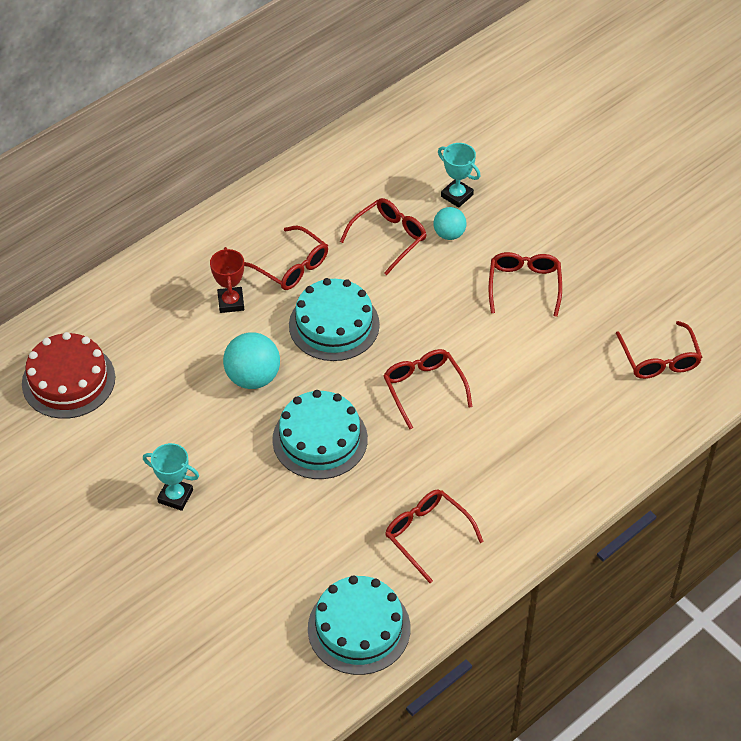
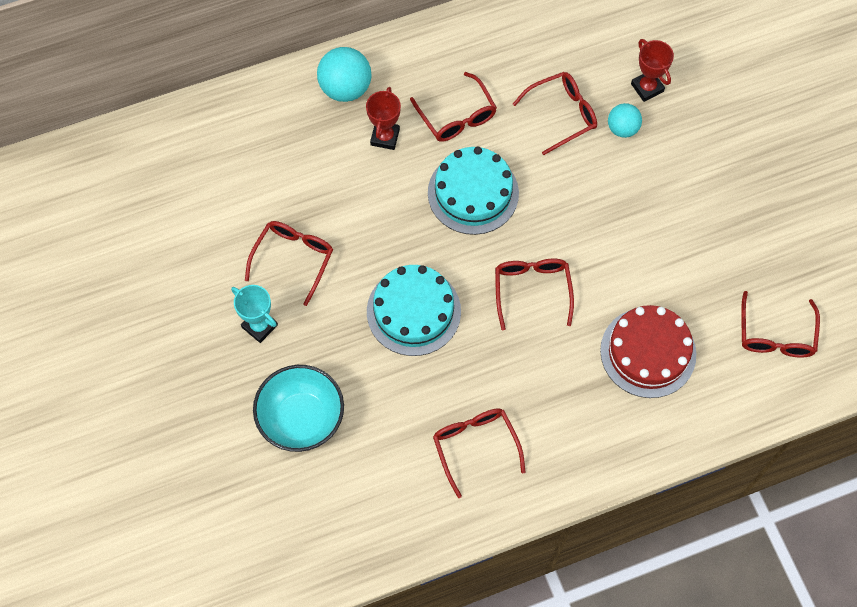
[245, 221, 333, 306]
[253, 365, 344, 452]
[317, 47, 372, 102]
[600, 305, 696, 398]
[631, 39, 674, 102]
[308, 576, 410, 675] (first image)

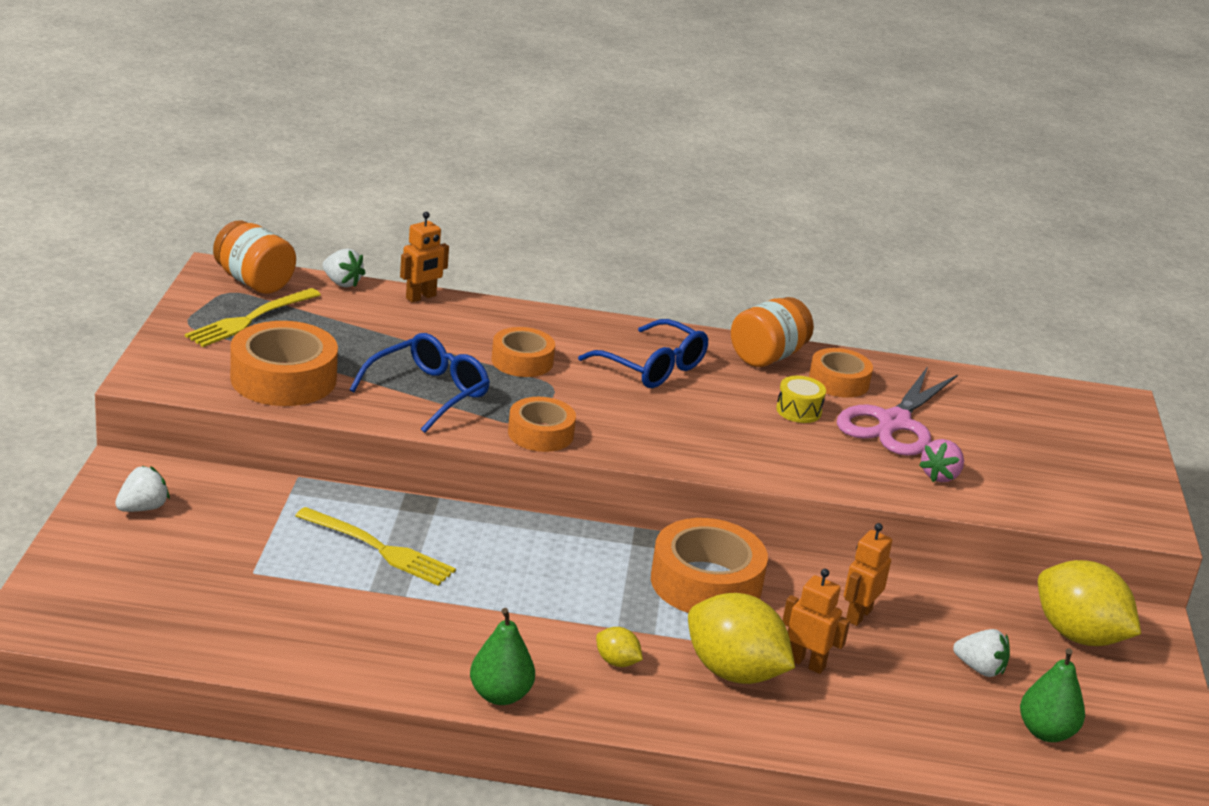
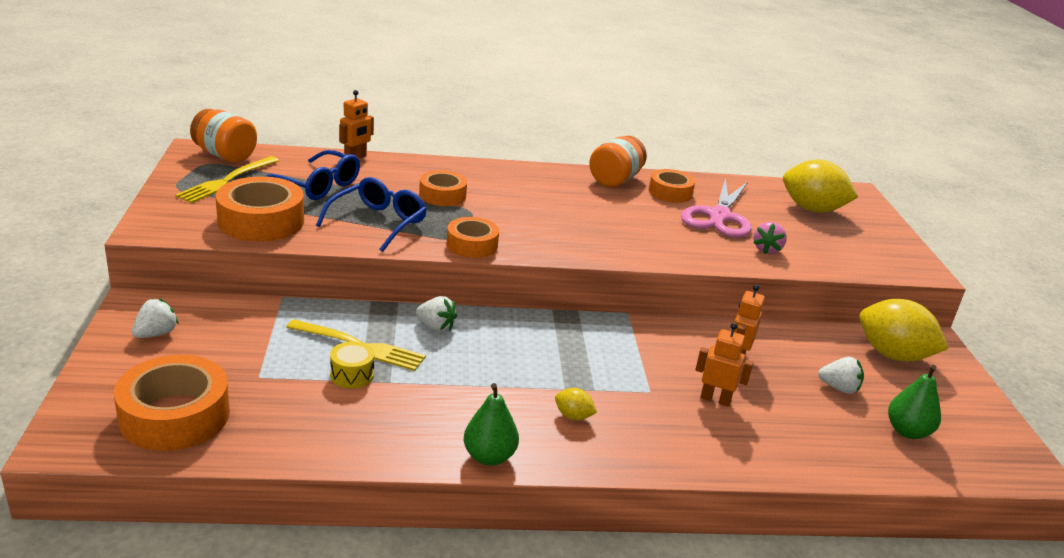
[114, 355, 230, 451]
[265, 150, 360, 200]
[330, 341, 374, 388]
[416, 296, 457, 332]
[783, 160, 858, 213]

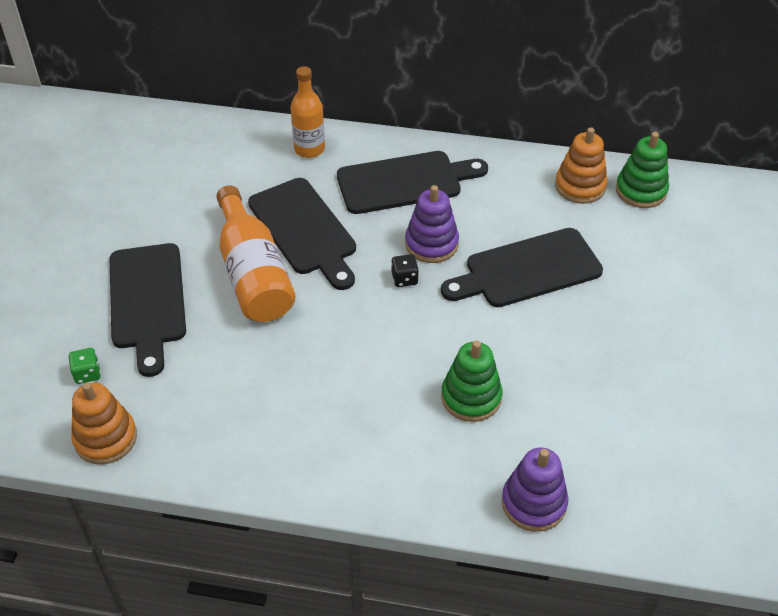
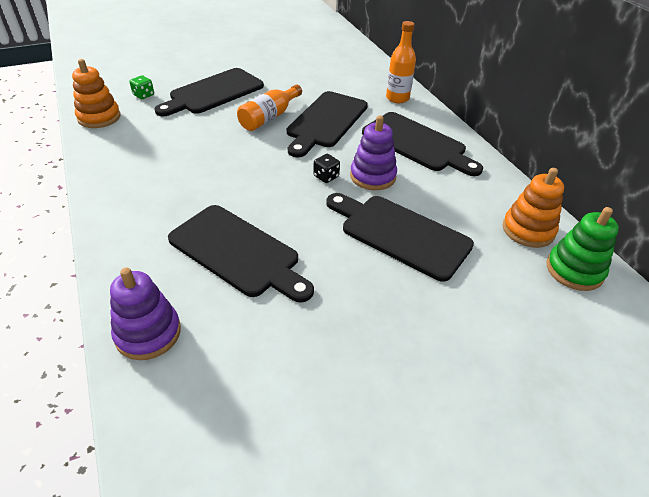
[168, 205, 314, 303]
[237, 85, 302, 131]

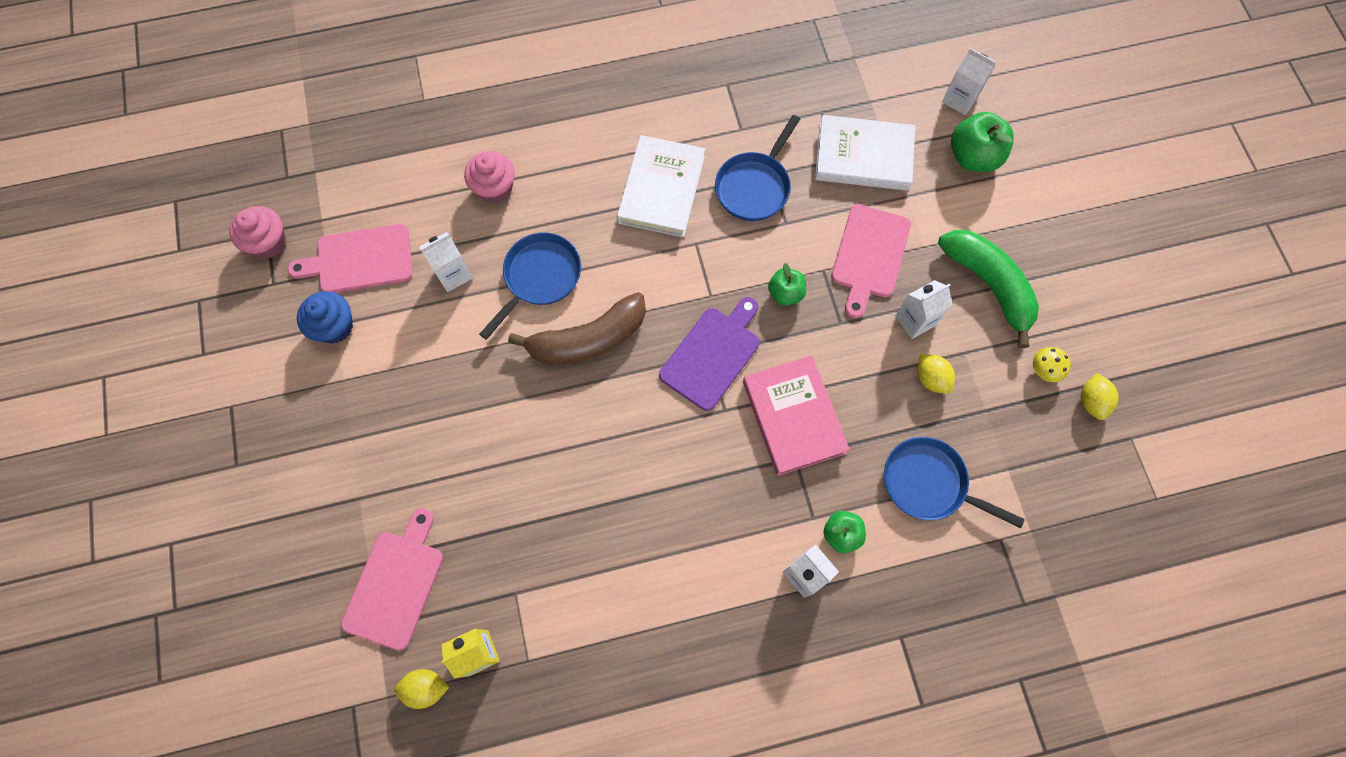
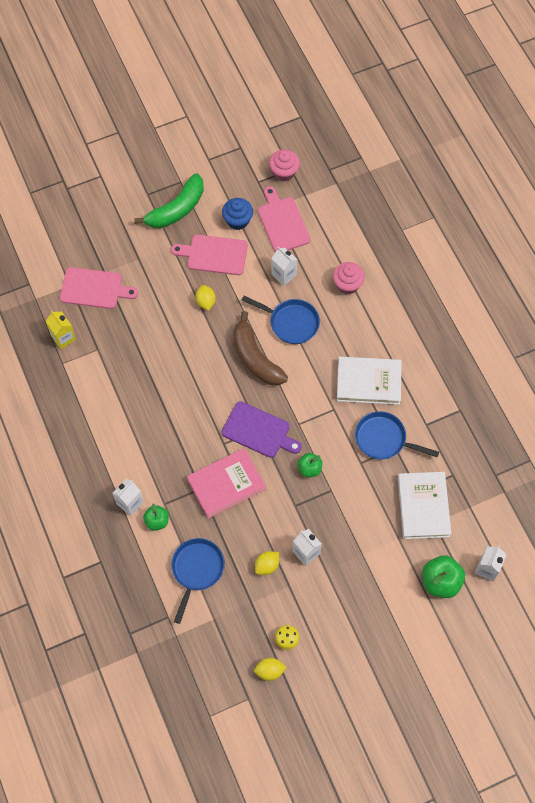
[134, 173, 204, 229]
[171, 235, 248, 275]
[195, 285, 216, 311]

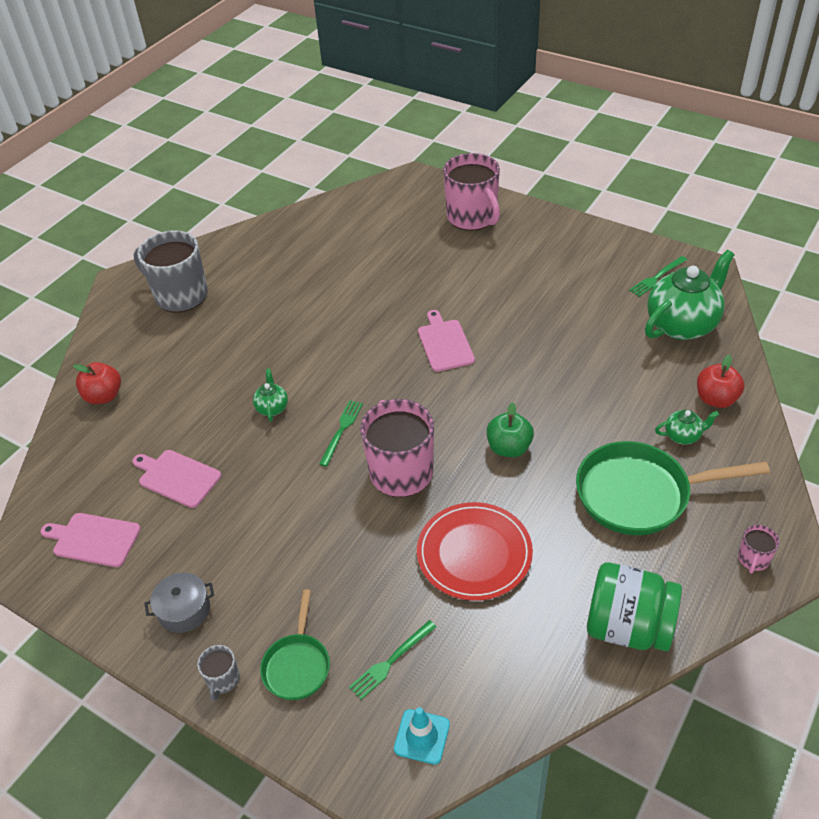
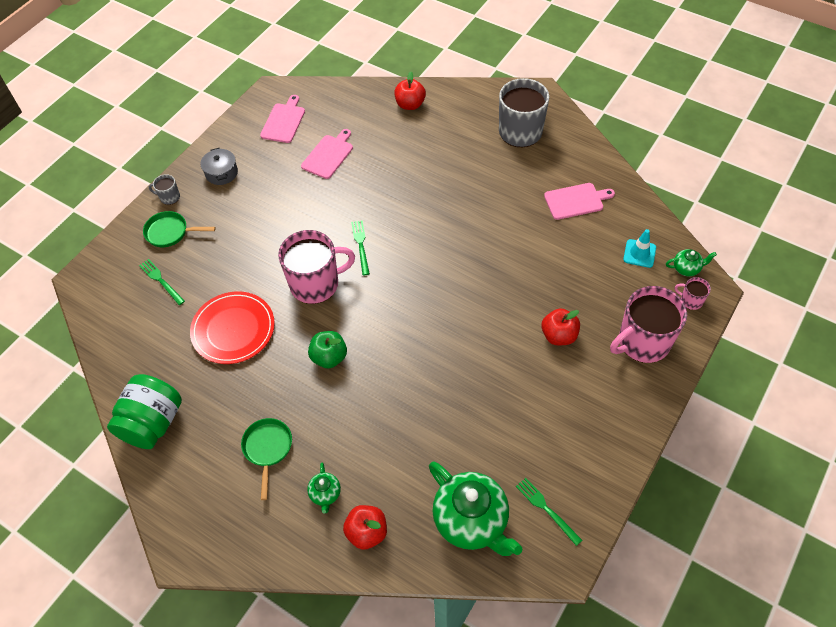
[241, 418, 292, 500]
[351, 220, 370, 275]
[542, 308, 580, 345]
[544, 183, 615, 220]
[623, 229, 656, 268]
[666, 249, 717, 276]
[675, 277, 711, 310]

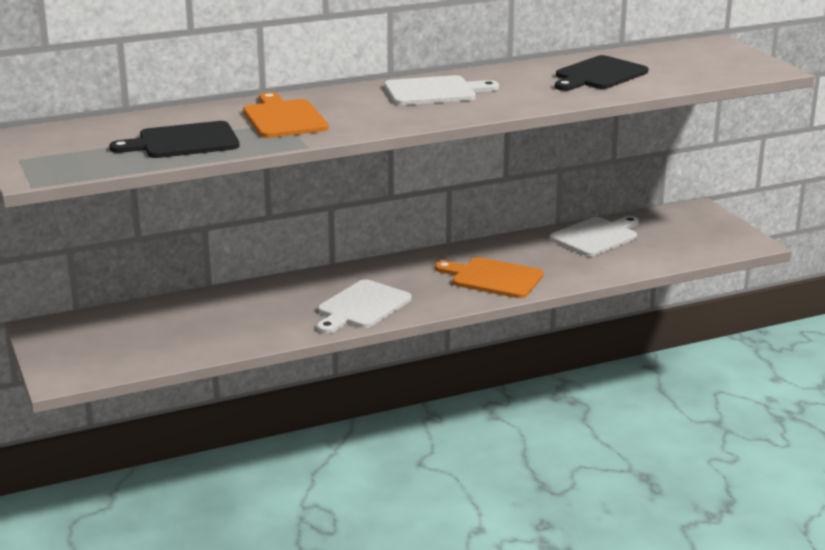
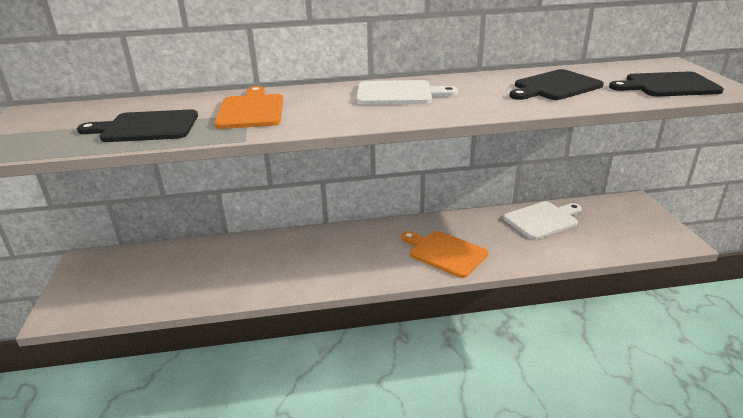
[609, 72, 724, 97]
[317, 279, 412, 334] (first image)

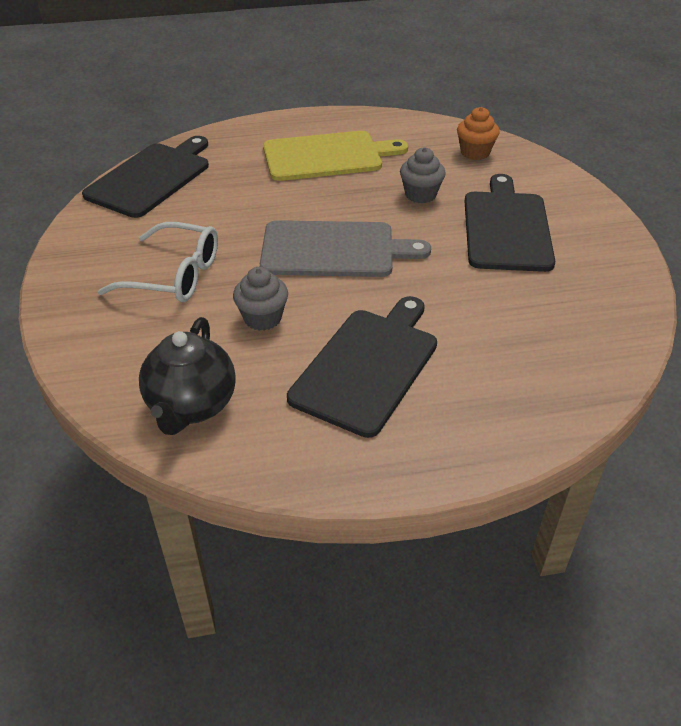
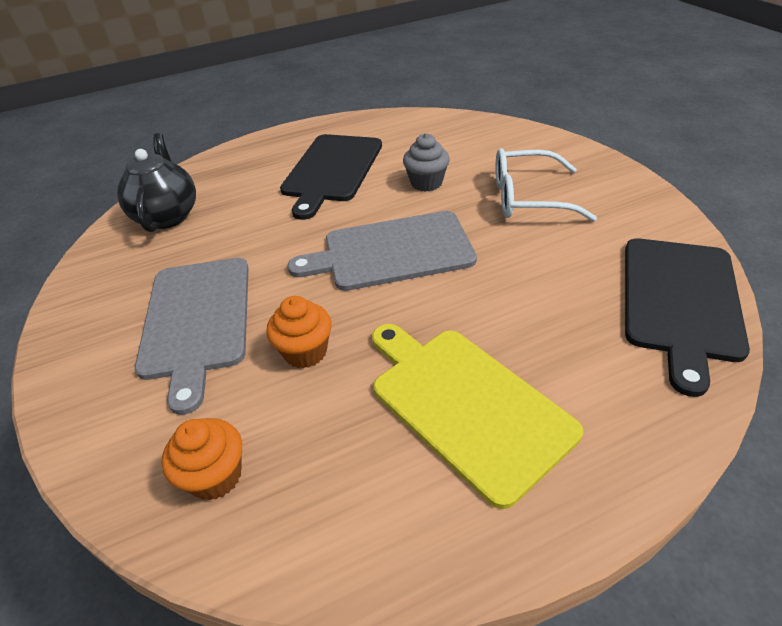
[117, 133, 196, 232]
[135, 258, 249, 415]
[266, 296, 332, 368]
[372, 324, 583, 509]

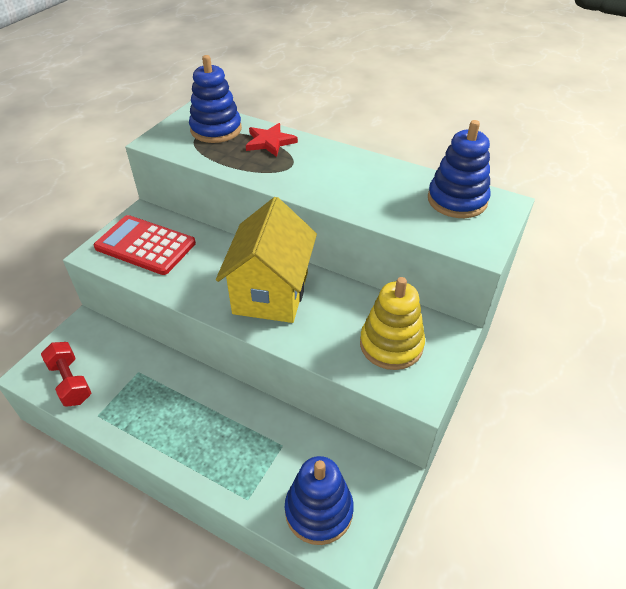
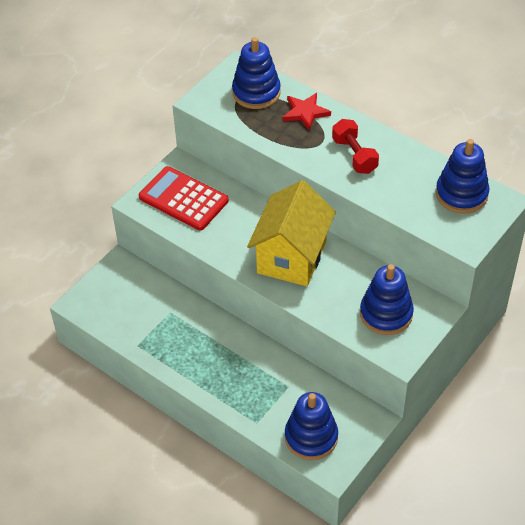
[332, 119, 379, 174]
[360, 264, 414, 335]

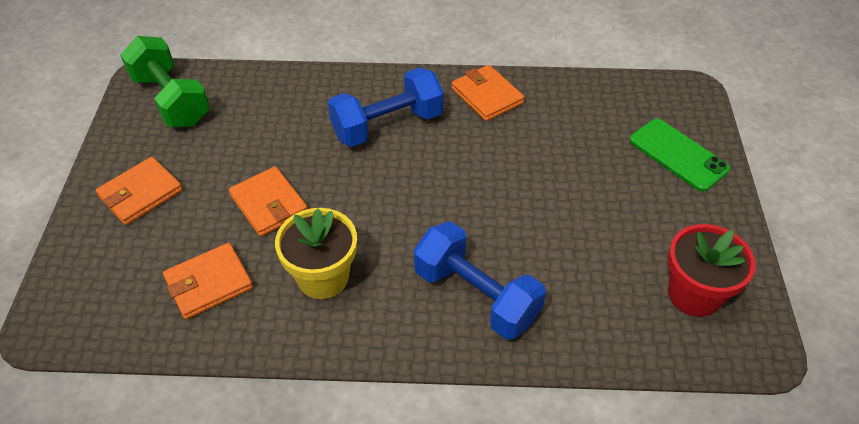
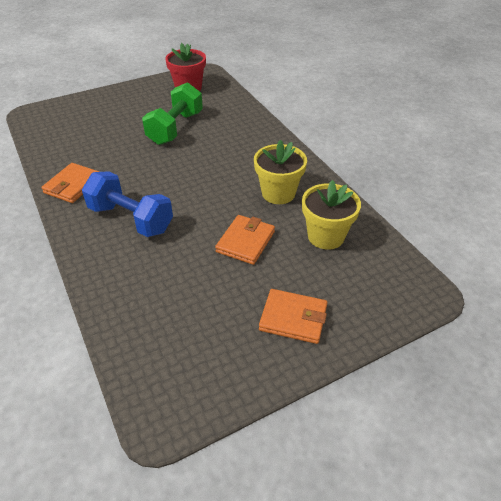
[142, 82, 203, 145]
[302, 180, 361, 250]
[414, 222, 546, 340] (first image)
[630, 119, 730, 192] (first image)

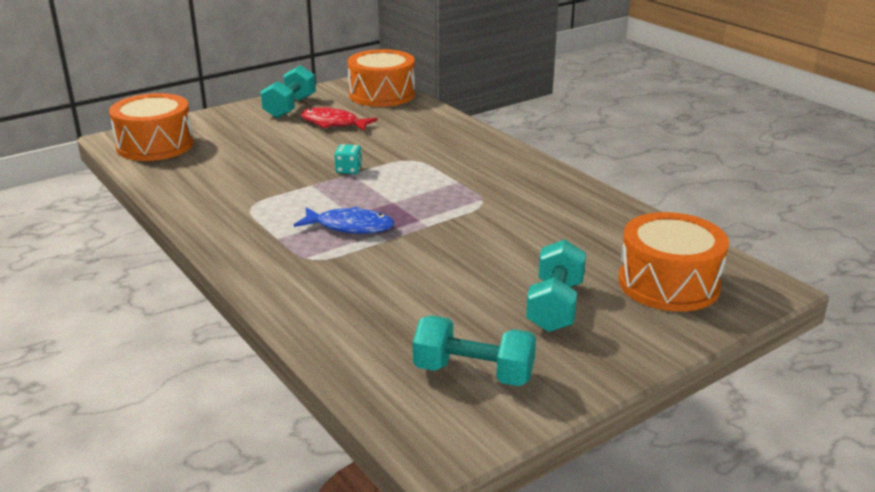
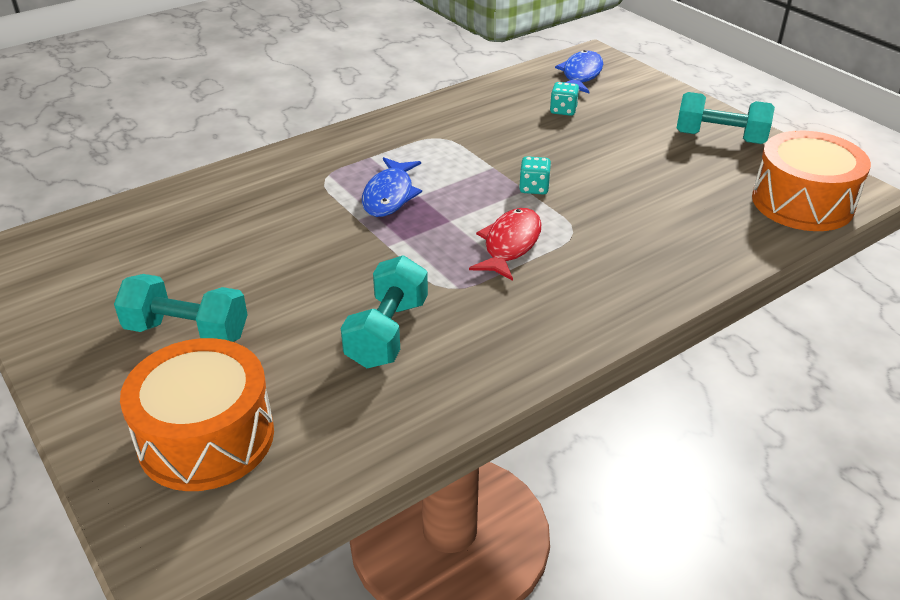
[341, 255, 428, 368]
[469, 208, 542, 281]
[550, 82, 579, 116]
[555, 50, 603, 93]

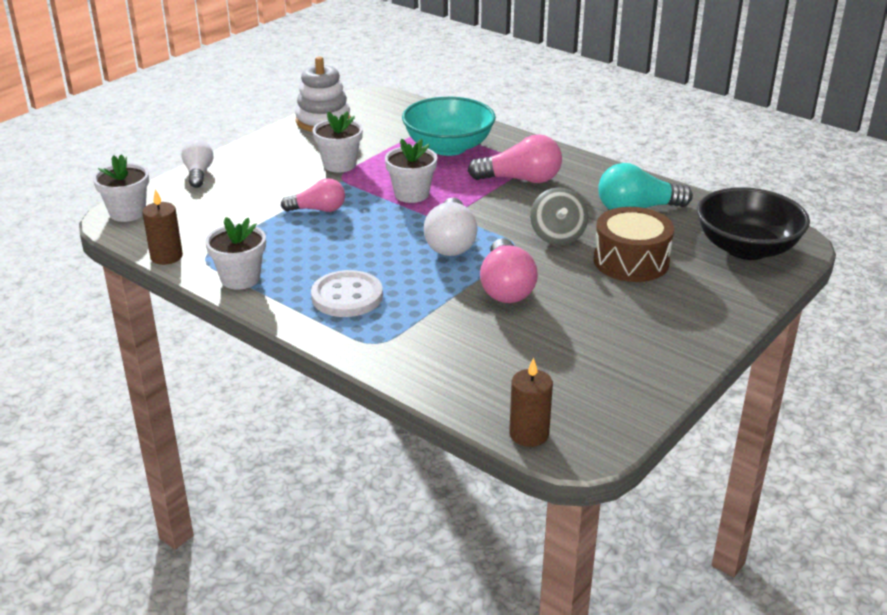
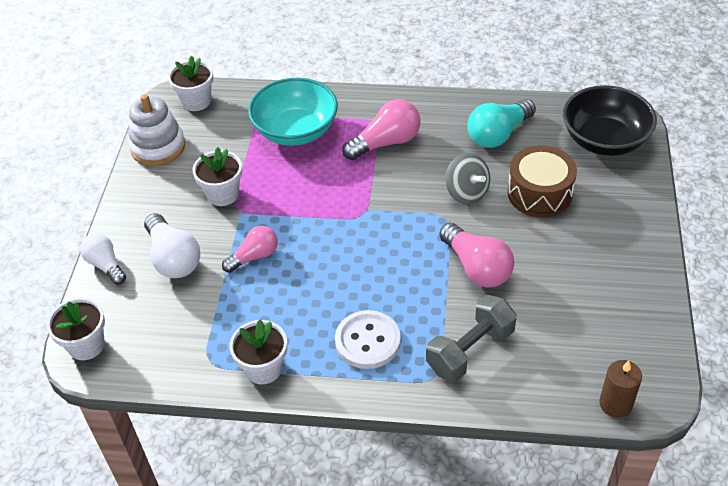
[144, 213, 200, 278]
[168, 56, 213, 111]
[426, 295, 517, 382]
[142, 189, 183, 265] (first image)

